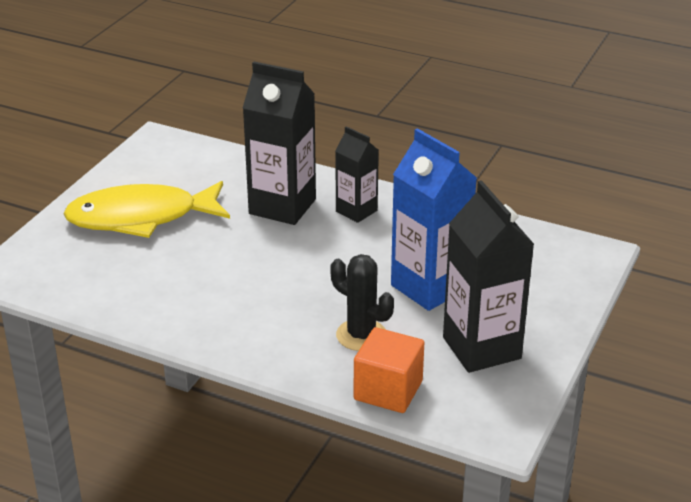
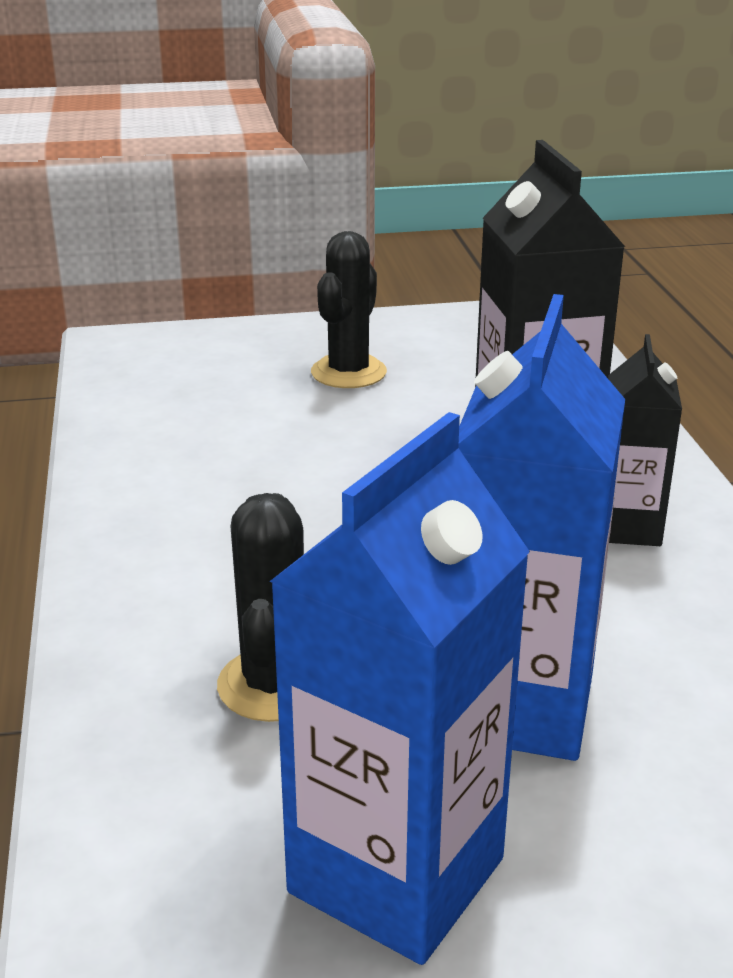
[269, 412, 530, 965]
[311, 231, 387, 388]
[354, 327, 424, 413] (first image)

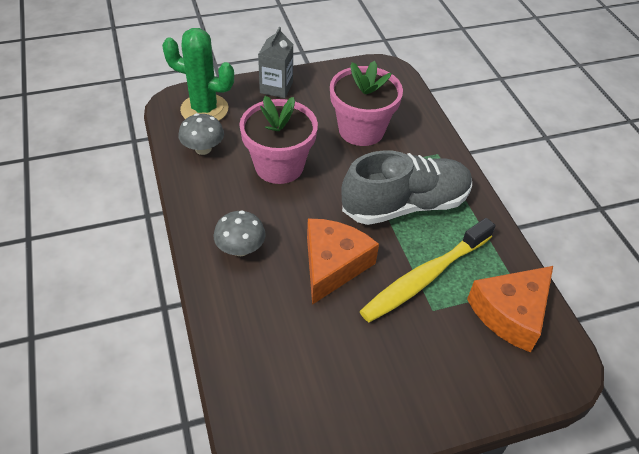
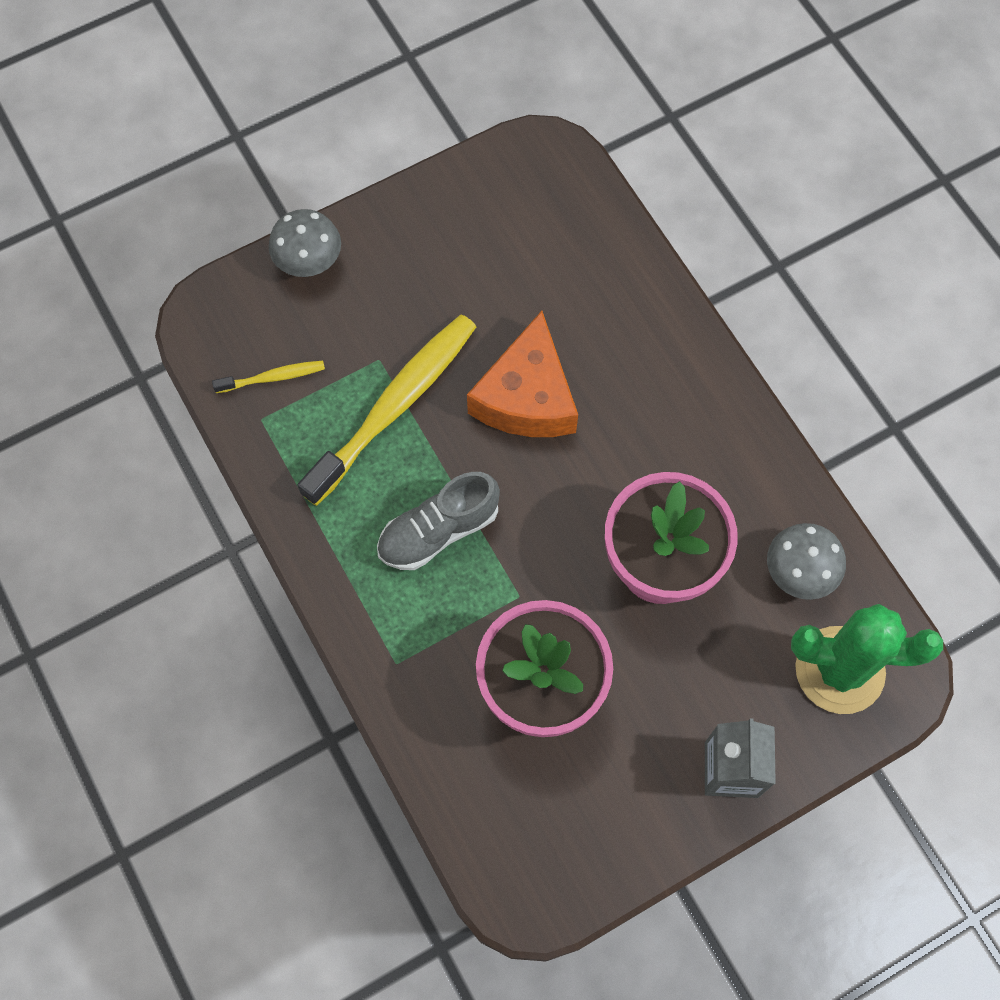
[212, 361, 325, 393]
[268, 209, 341, 277]
[377, 472, 500, 570]

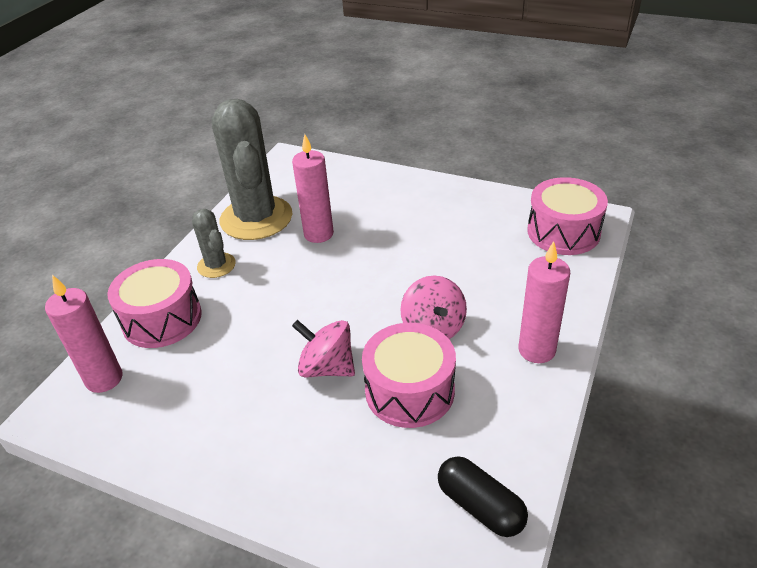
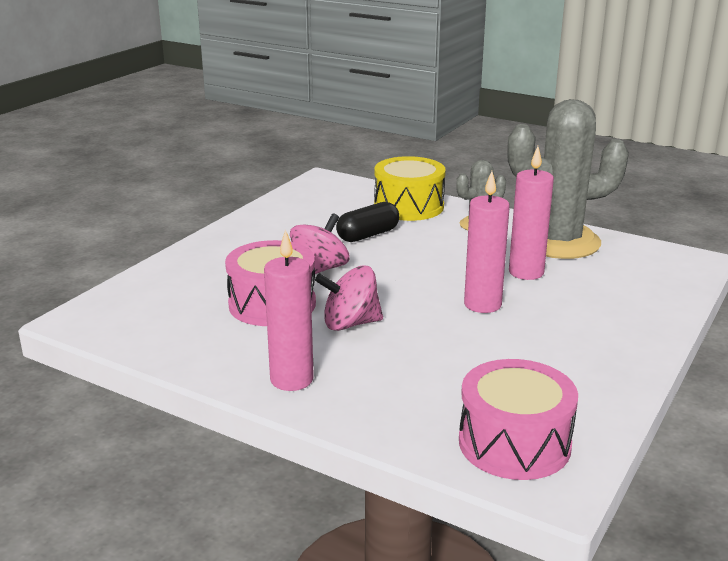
[336, 202, 399, 242]
[374, 156, 446, 221]
[464, 171, 510, 313]

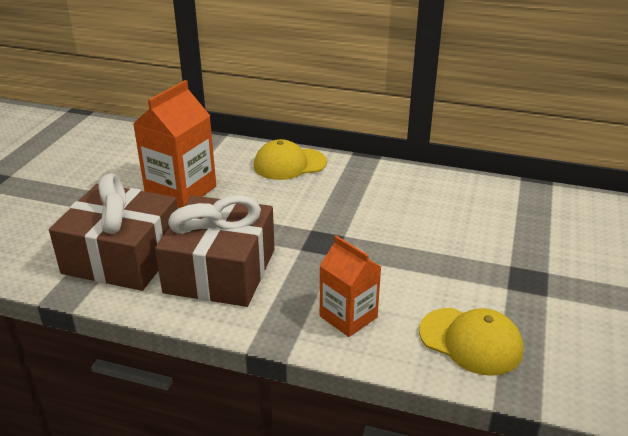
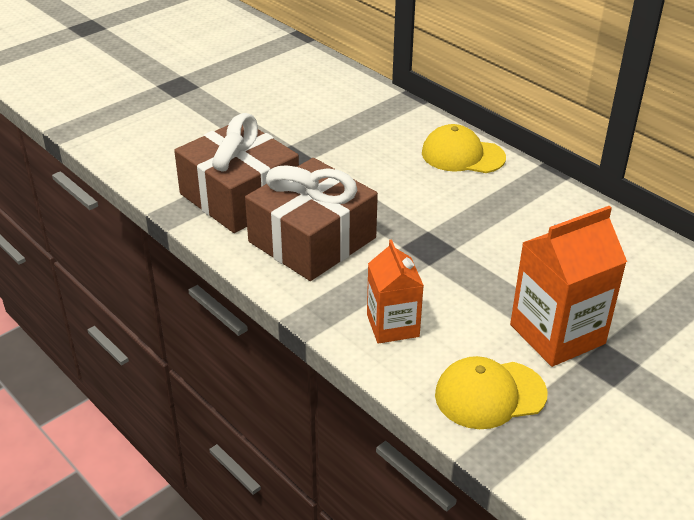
[435, 356, 548, 429]
[510, 206, 627, 367]

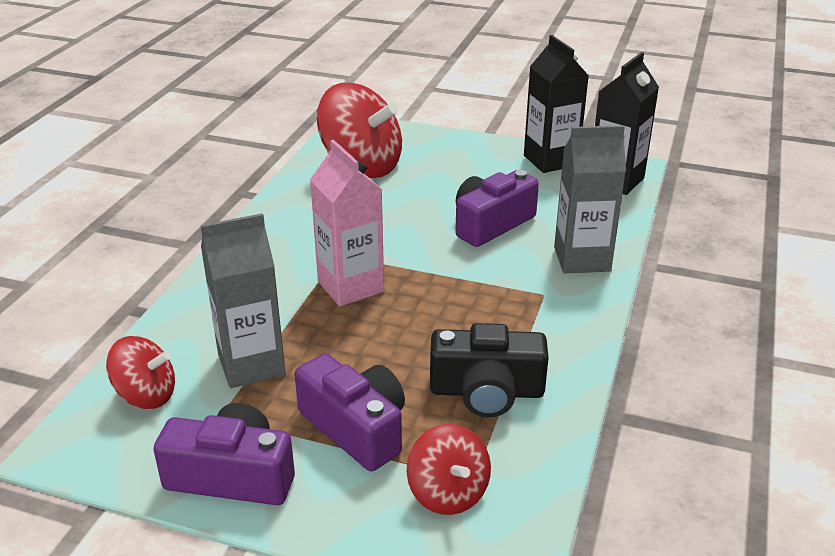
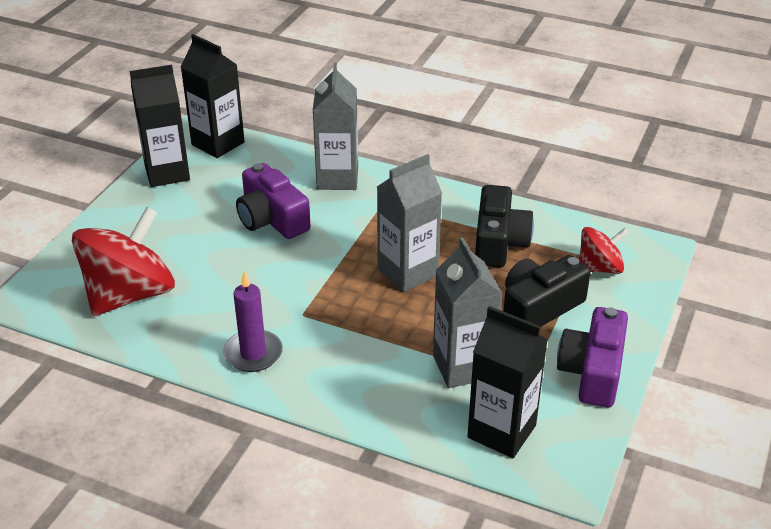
[223, 271, 283, 372]
[377, 154, 442, 292]
[467, 306, 548, 458]
[503, 255, 591, 327]
[310, 140, 384, 306] (first image)

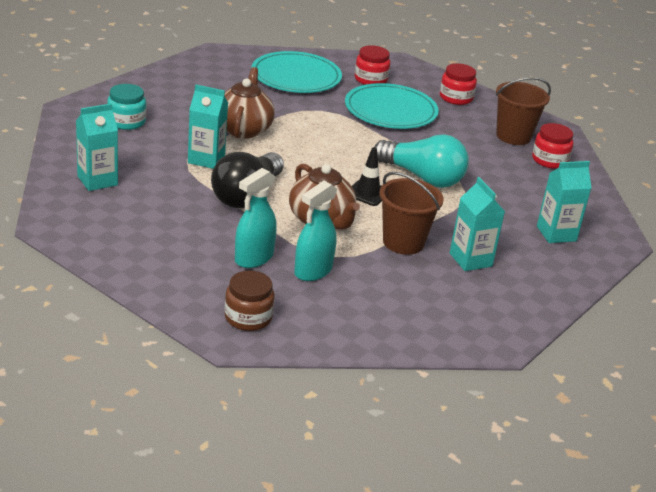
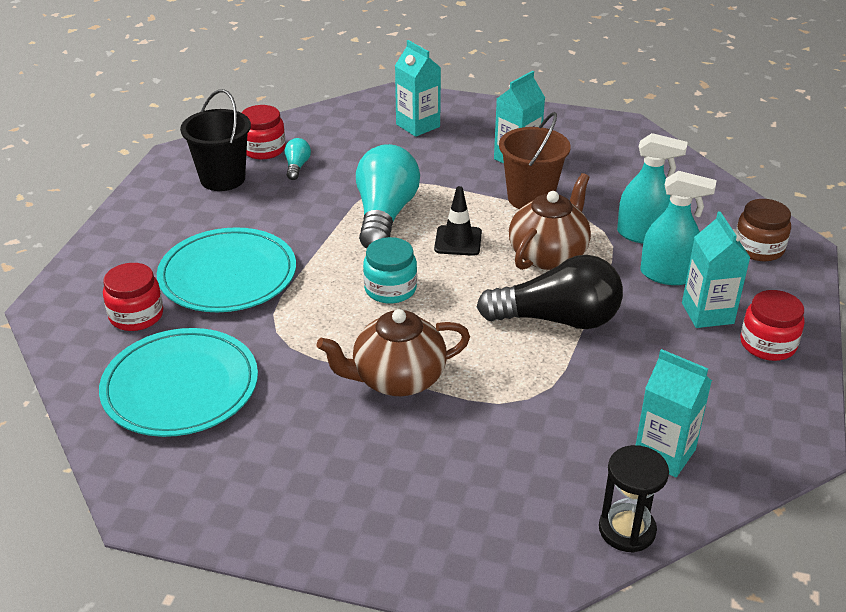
[180, 89, 251, 191]
[285, 138, 311, 180]
[363, 237, 417, 303]
[599, 445, 669, 553]
[682, 211, 750, 328]
[740, 290, 805, 361]

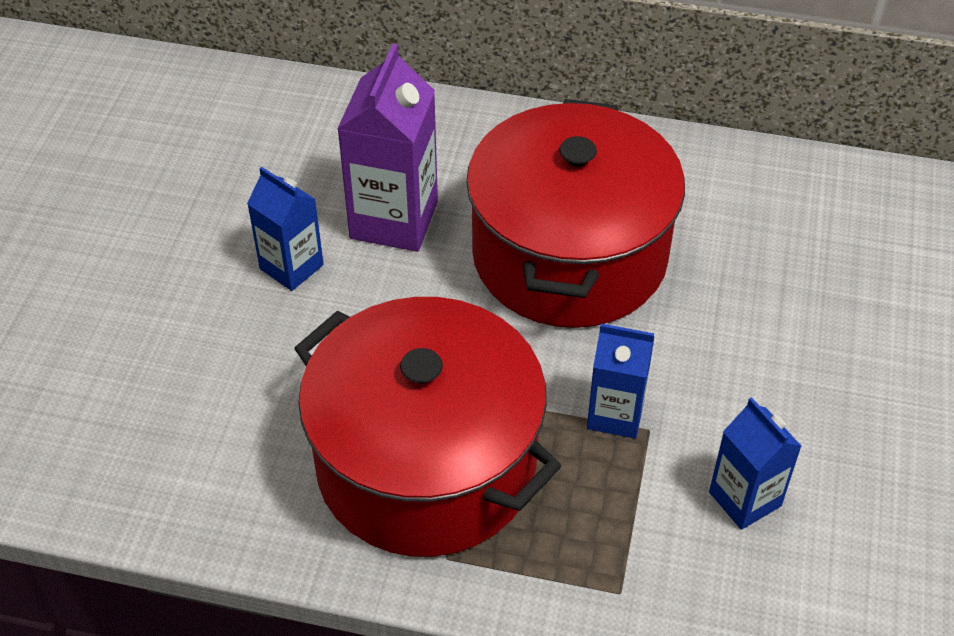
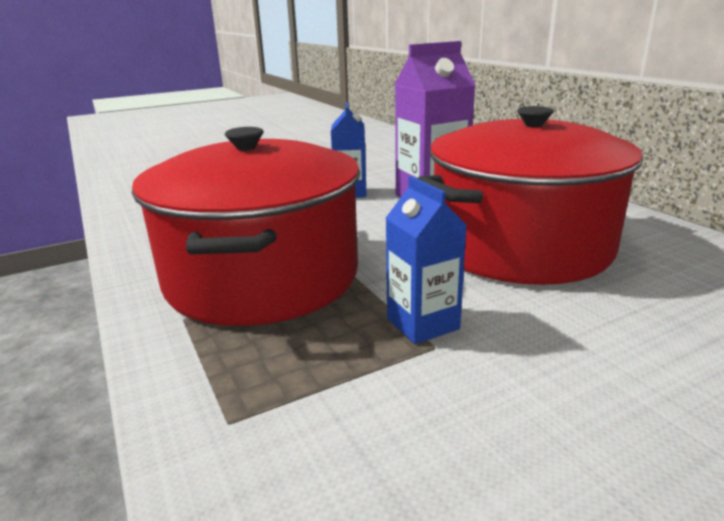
[709, 397, 802, 530] (first image)

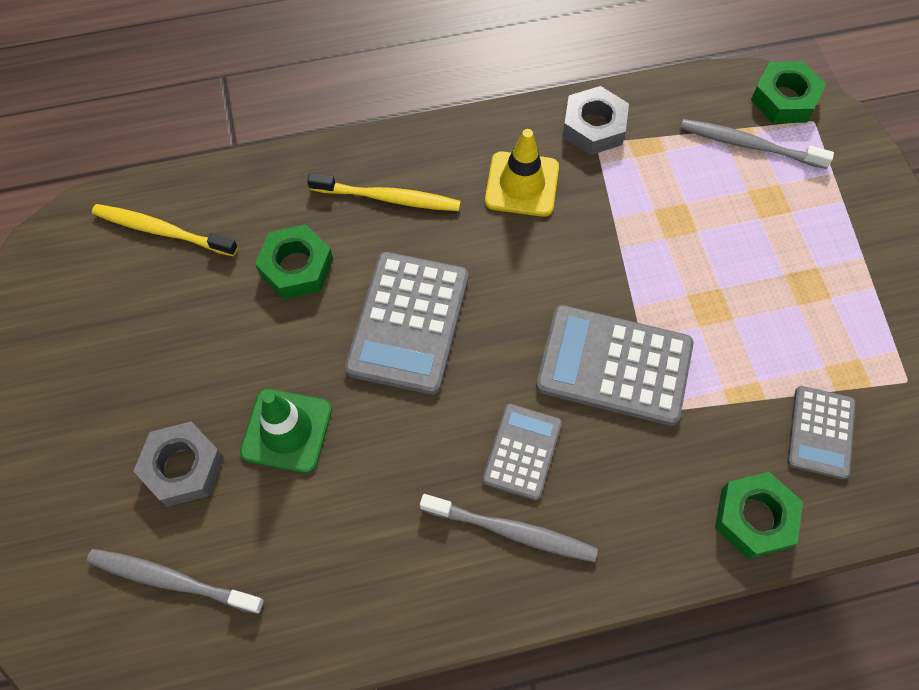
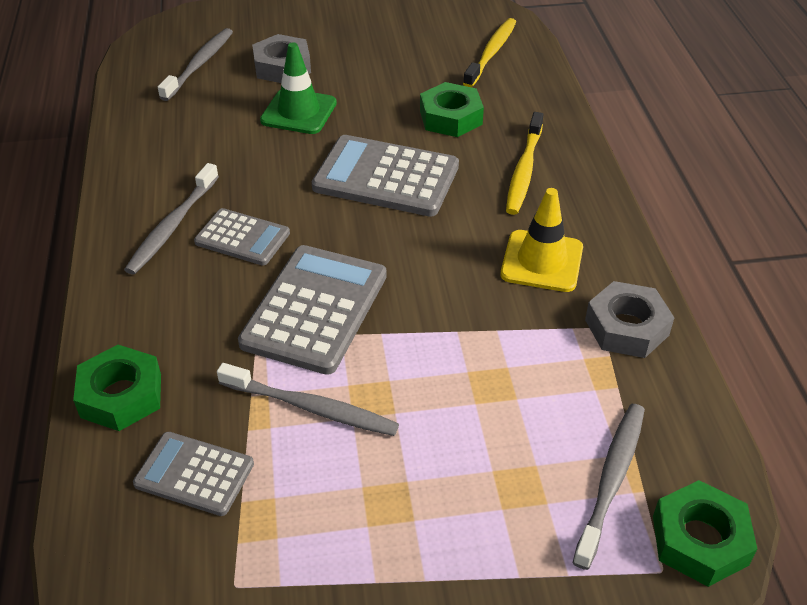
[217, 363, 399, 436]

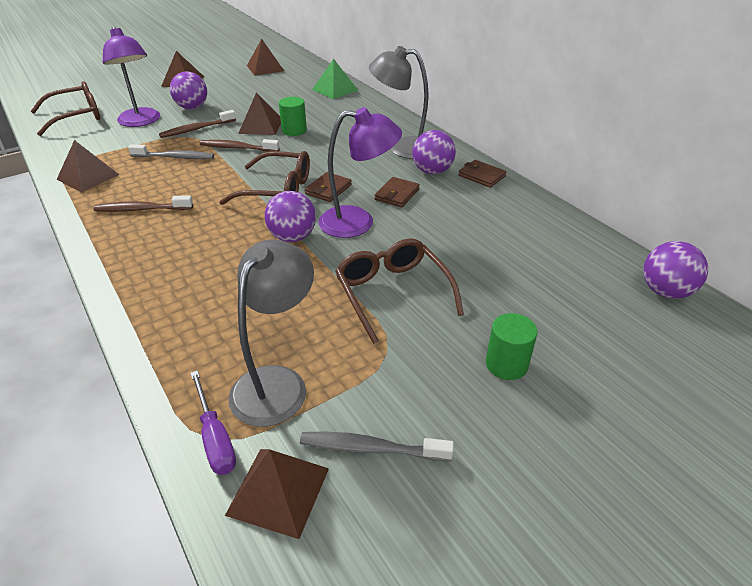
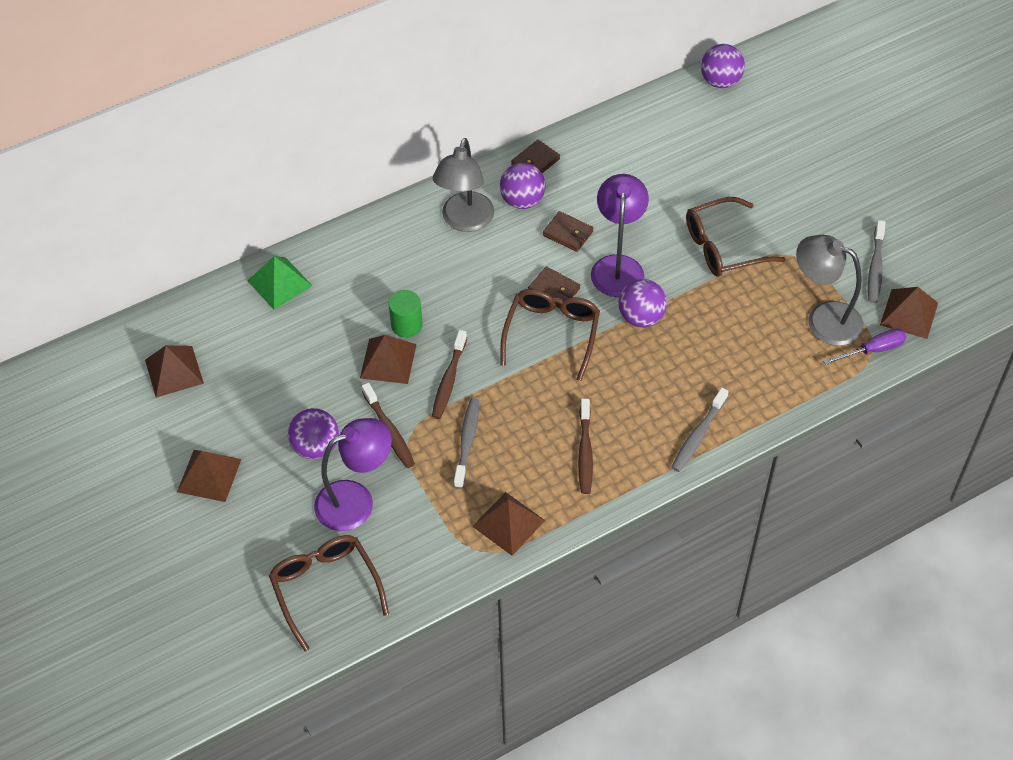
[671, 388, 729, 472]
[486, 313, 538, 380] (first image)

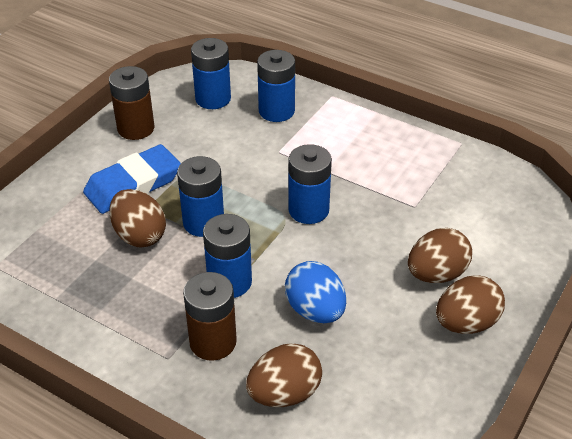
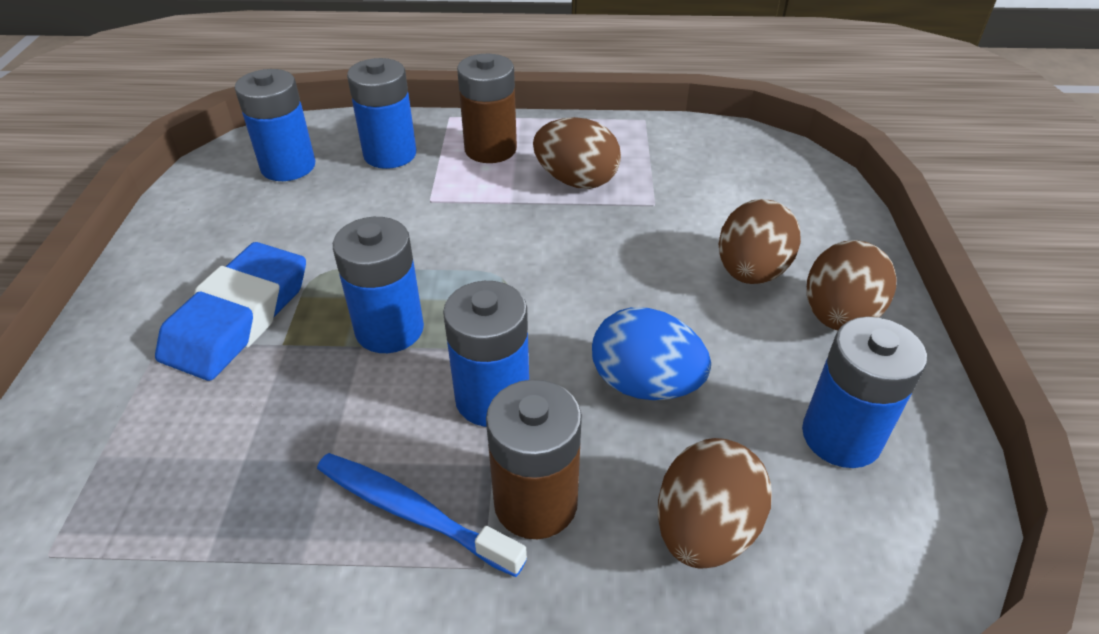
[317, 453, 527, 577]
[457, 54, 517, 163]
[533, 117, 621, 189]
[802, 317, 927, 468]

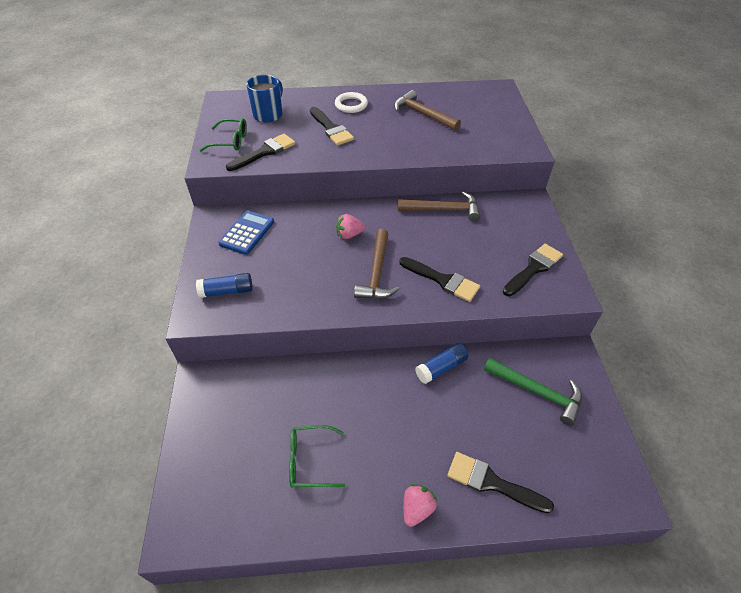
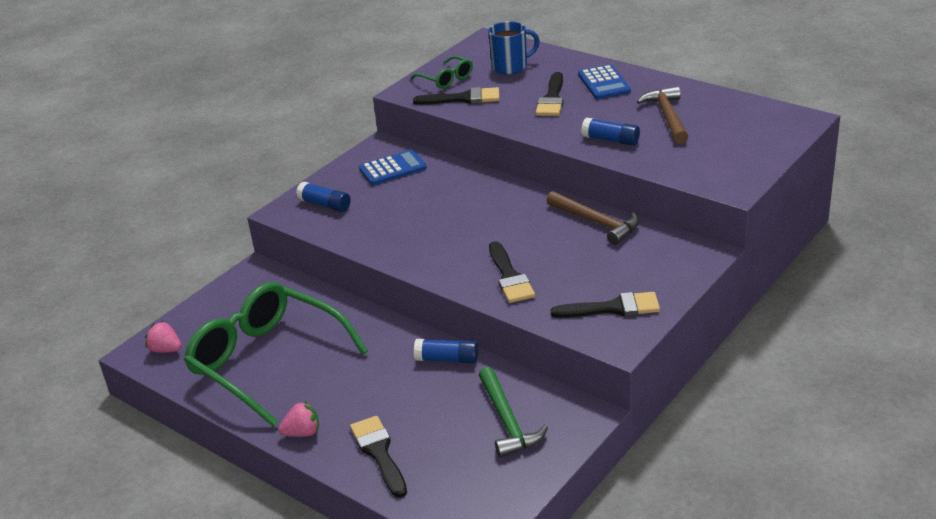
[145, 321, 182, 353]
[184, 282, 368, 427]
[578, 65, 631, 99]
[581, 118, 640, 146]
[354, 229, 400, 299] (first image)

